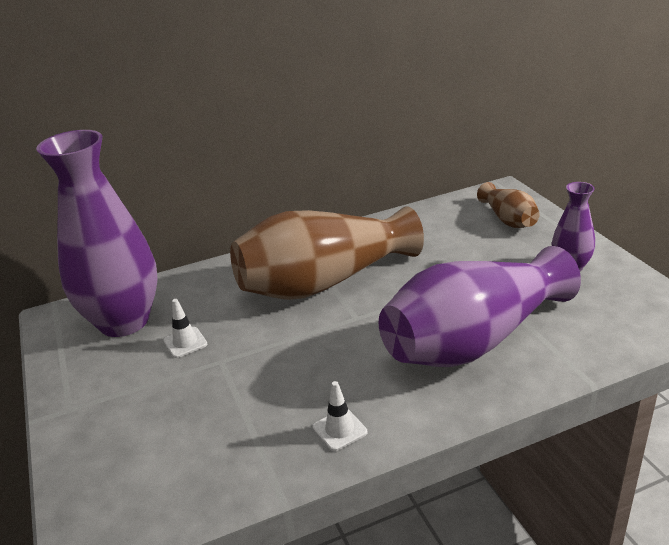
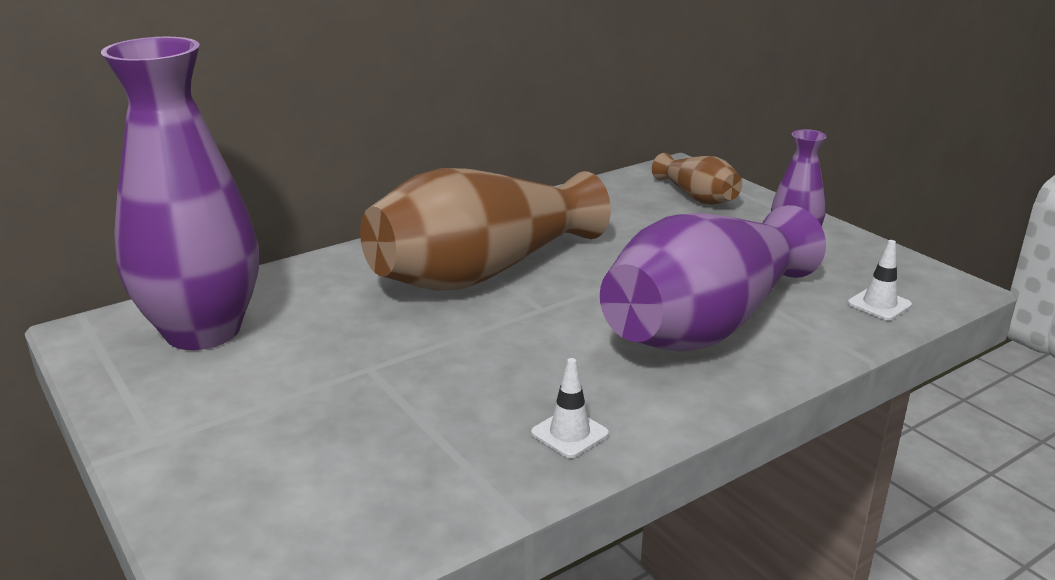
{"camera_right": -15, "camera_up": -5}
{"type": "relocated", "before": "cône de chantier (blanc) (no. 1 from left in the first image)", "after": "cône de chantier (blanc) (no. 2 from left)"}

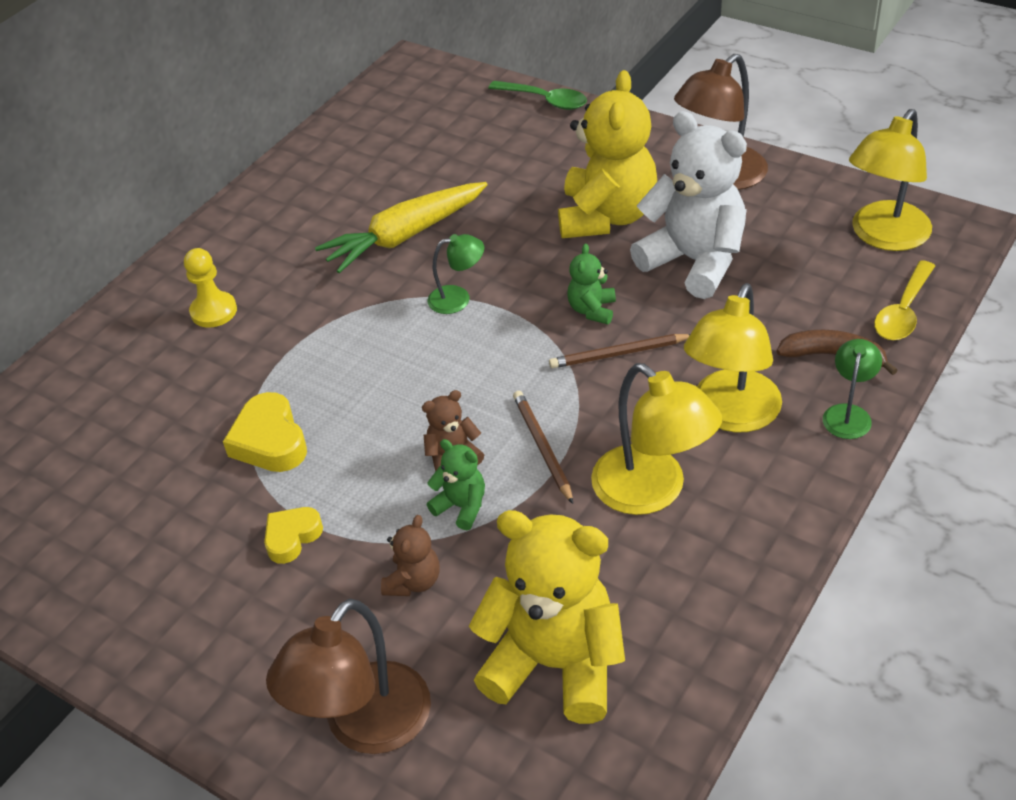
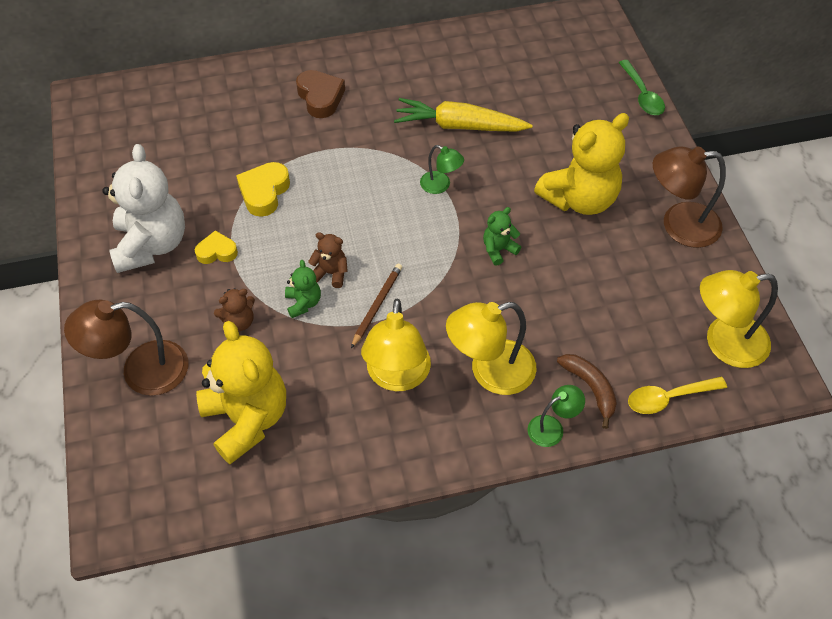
{"camera_right": 40, "camera_up": 10}
{"type": "exchanged", "before": "pion (jaune)", "after": "cœur (marron)"}
{"type": "missing", "before": "crayon (marron) (no. 2 from left)"}
{"type": "relocated", "before": "ours en peluche (blanc)"}

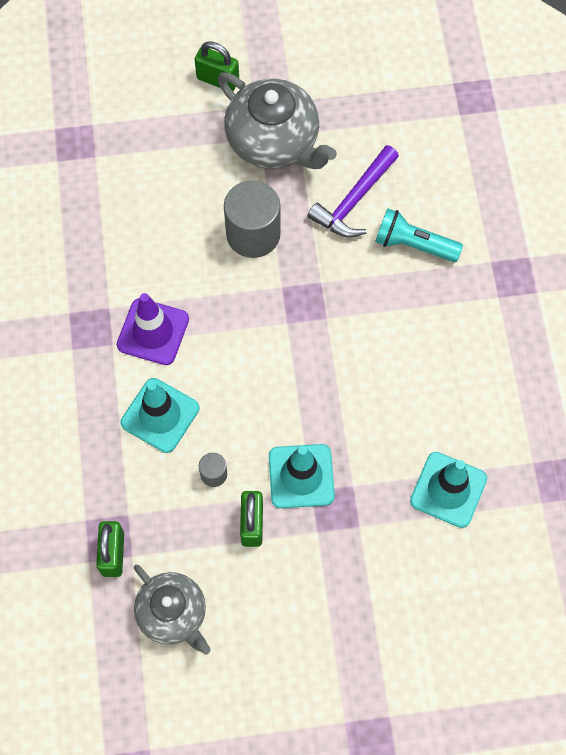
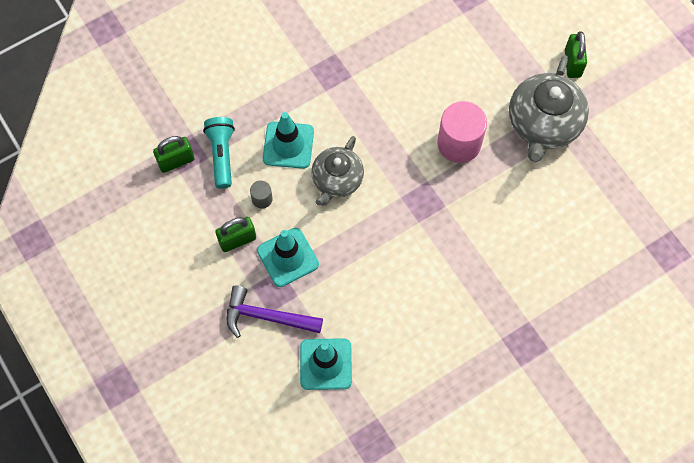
{"camera_right": 65, "camera_up": 0}
{"type": "missing", "before": "cône de chantier (violet)"}
{"type": "relocated", "before": "théière (gris) (no. 1 from left)"}
{"type": "colour", "before": "cylindre (gris) (no. 2 from left)", "after": "cylindre (rose)"}
{"type": "relocated", "before": "marteau (violet)"}
{"type": "relocated", "before": "lampe de poche (turquoise)"}

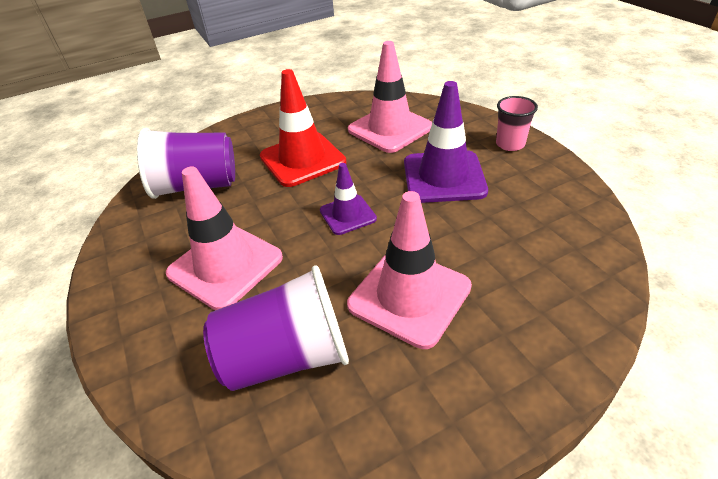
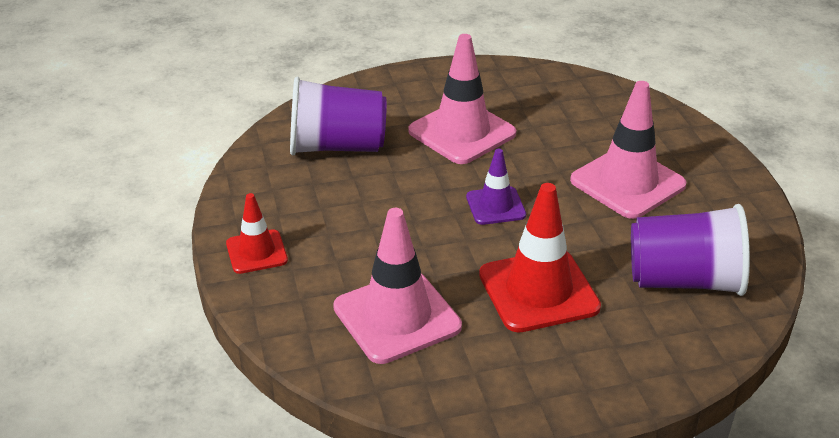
{"camera_right": -170, "camera_up": -5}
{"type": "relocated", "before": "gobelet (violet) (no. 2 from left in the first image)", "after": "gobelet (violet) (no. 1 from left)"}
{"type": "missing", "before": "cône de chantier (violet) (no. 2 from left)"}
{"type": "exchanged", "before": "gobelet (rose)", "after": "cône de chantier (rouge) (no. 1 from left)"}

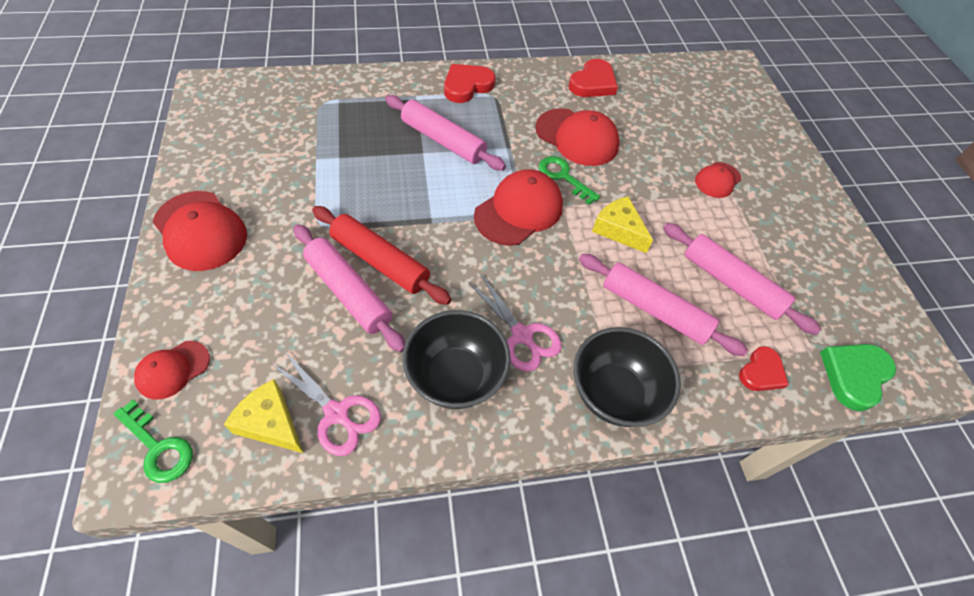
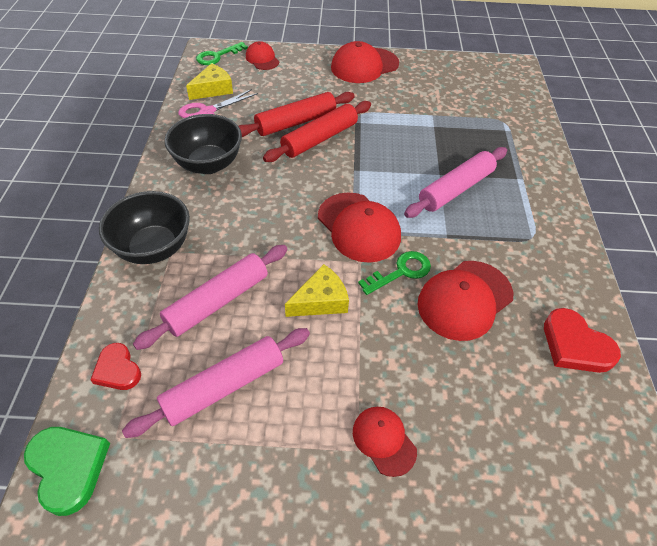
{"camera_right": 105, "camera_up": -5}
{"type": "colour", "before": "rouleau à pâtisserie (rose) (no. 1 from left)", "after": "rouleau à pâtisserie (rouge) (no. 1 from left)"}
{"type": "missing", "before": "cœur (rouge) (no. 1 from left)"}
{"type": "missing", "before": "ciseaux (rose) (no. 2 from left)"}

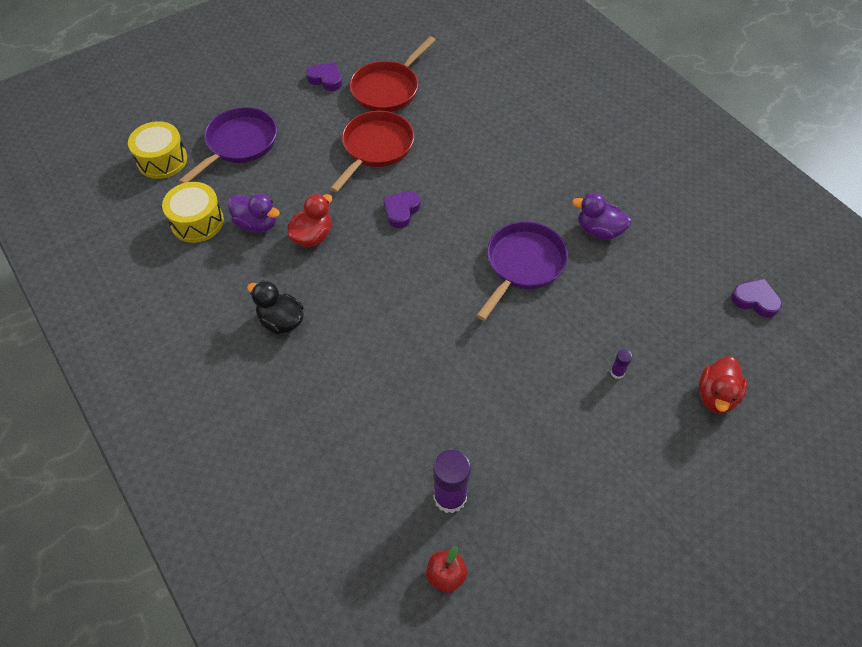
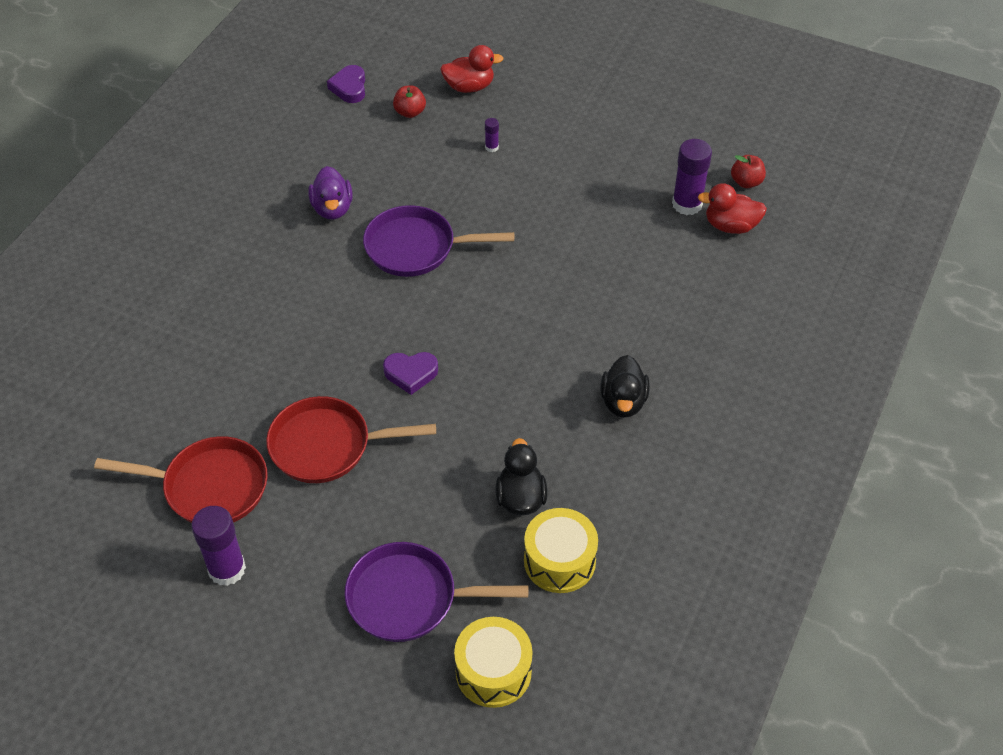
{"camera_right": -120, "camera_up": -5}
{"type": "colour", "before": "canard (violet) (no. 1 from left)", "after": "canard (noir) (no. 1 from left)"}
{"type": "relocated", "before": "canard (rouge) (no. 1 from left in the first image)", "after": "canard (rouge) (no. 2 from left)"}
{"type": "exchanged", "before": "cœur (violet) (no. 1 from left)", "after": "bâton de colle (violet) (no. 1 from left)"}
{"type": "appeared", "after": "pomme (rouge) (no. 1 from left)"}

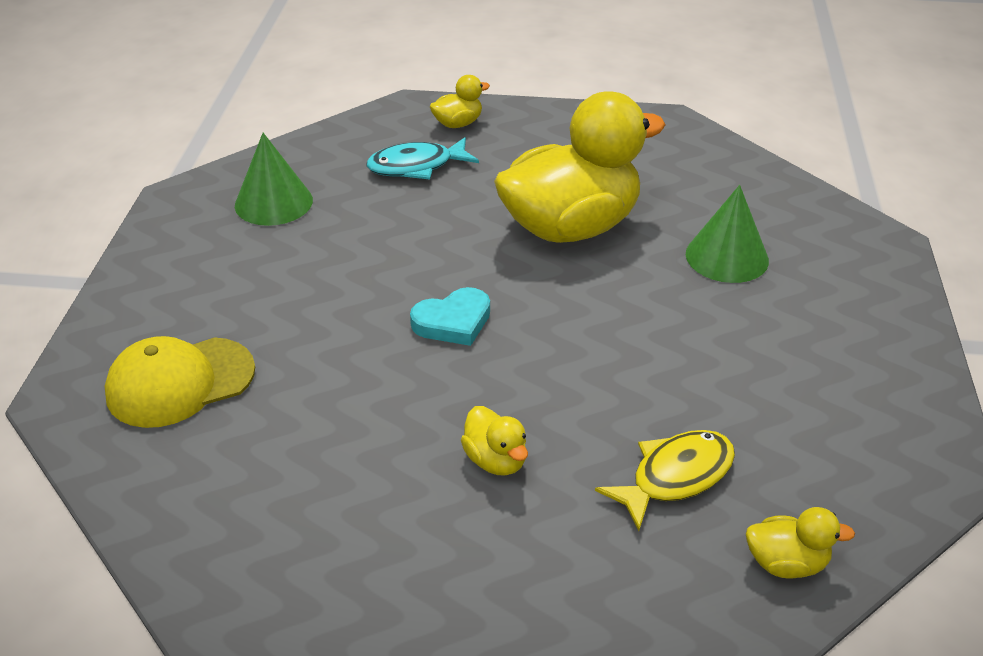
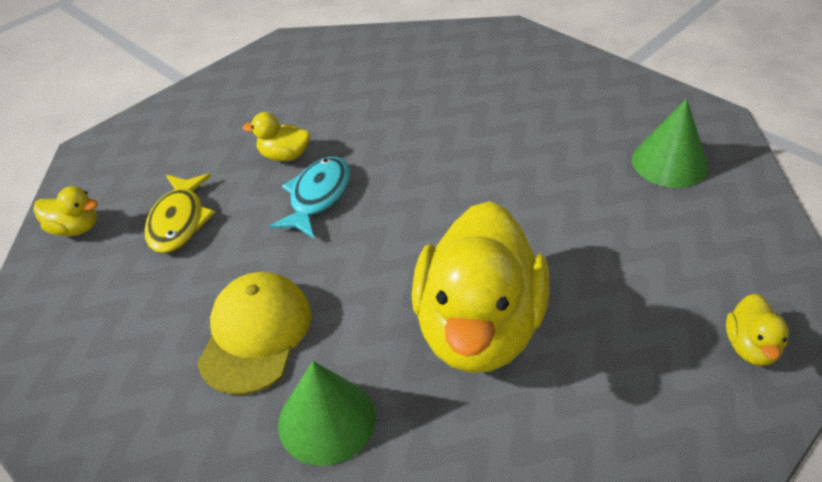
{"camera_right": 130, "camera_up": 5}
{"type": "relocated", "before": "casquette (jaune)"}
{"type": "relocated", "before": "poisson (turquoise)"}
{"type": "missing", "before": "cœur (turquoise)"}
{"type": "spun", "before": "canard (jaune) (no. 4 from left in the first image)", "turn": -120}

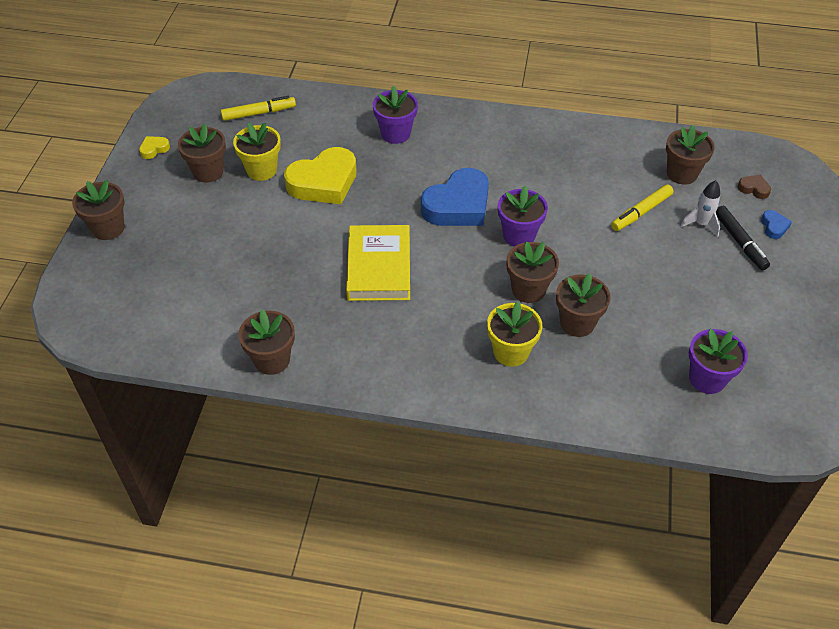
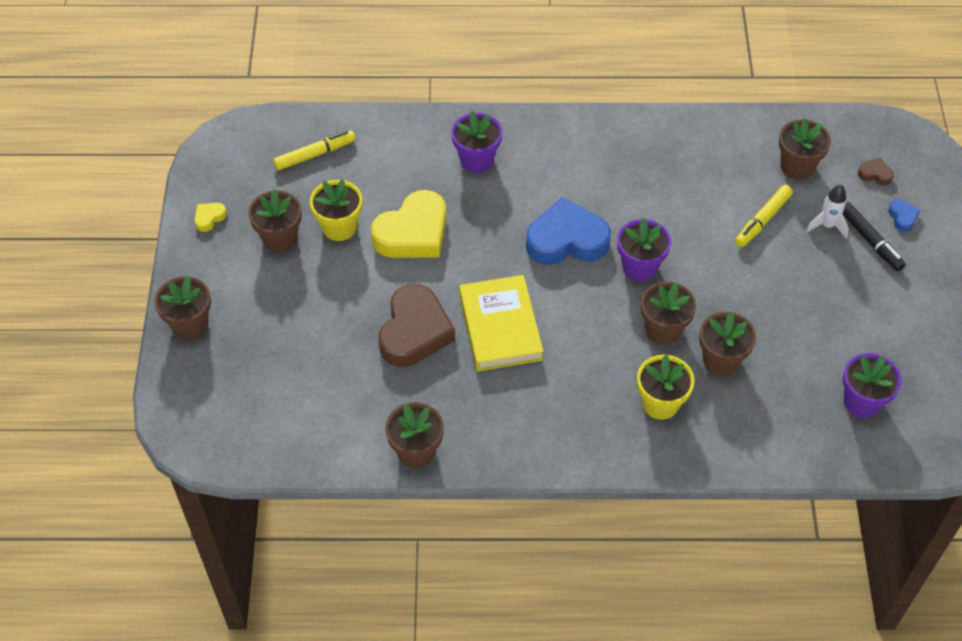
{"camera_right": -10, "camera_up": 5}
{"type": "spun", "before": "cœur (bleu) (no. 1 from left)", "turn": -135}
{"type": "appeared", "after": "cœur (marron) (no. 1 from left)"}

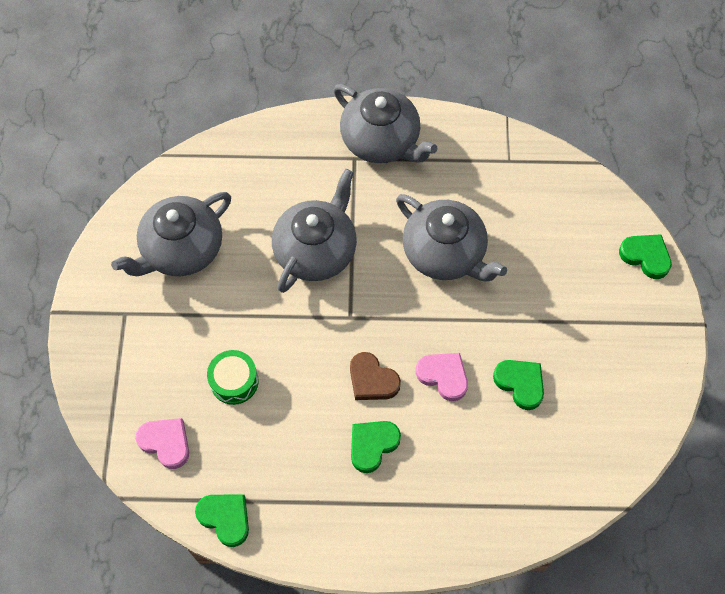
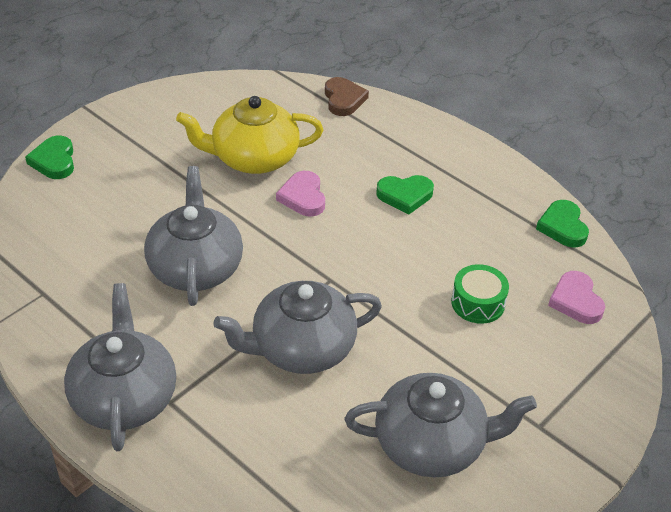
{"camera_right": -140, "camera_up": -20}
{"type": "relocated", "before": "cœur (marron)"}
{"type": "exchanged", "before": "cœur (vert) (no. 3 from left)", "after": "théière (jaune)"}

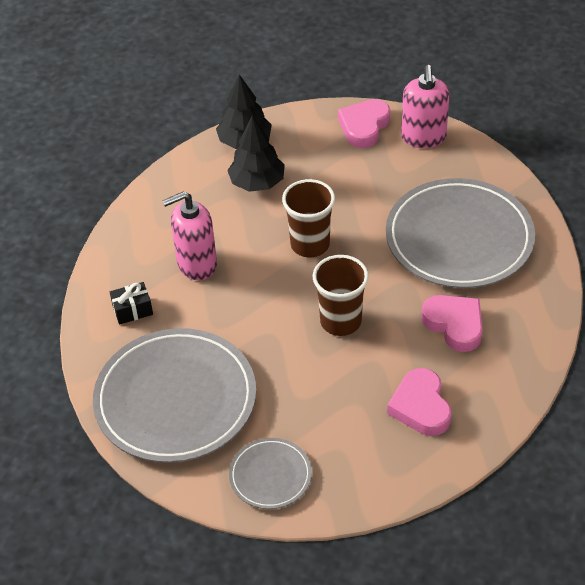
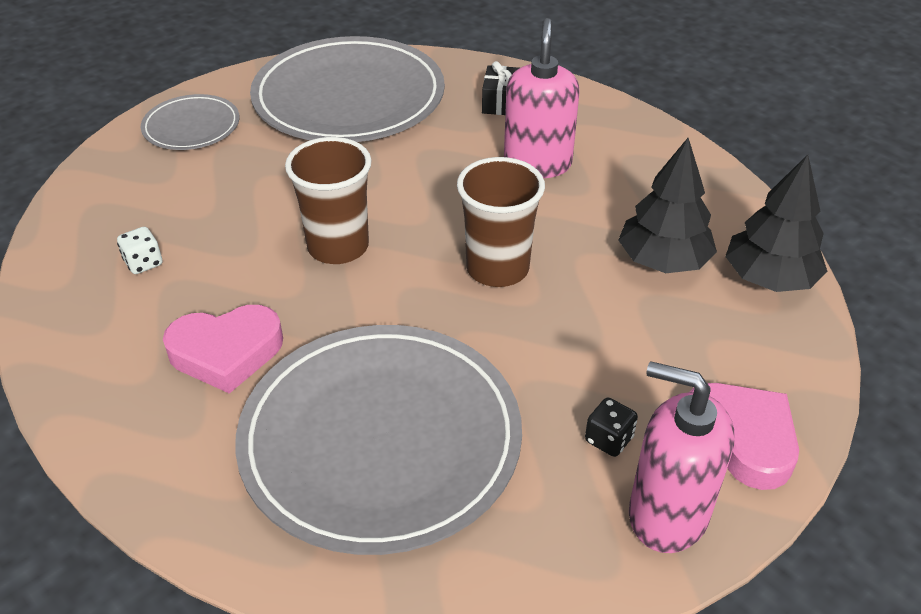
{"camera_right": 115, "camera_up": -5}
{"type": "exchanged", "before": "cœur (rose) (no. 2 from left)", "after": "dé (blanc)"}
{"type": "appeared", "after": "dé (noir)"}

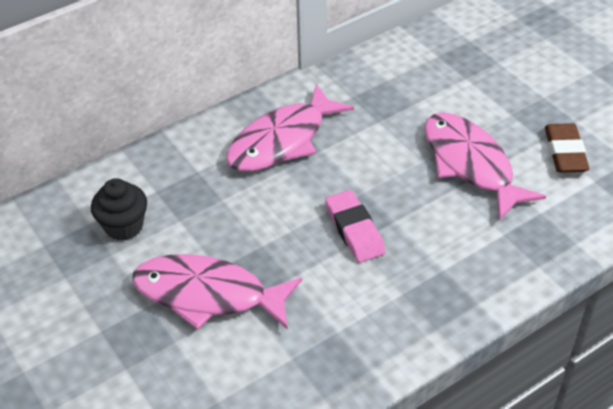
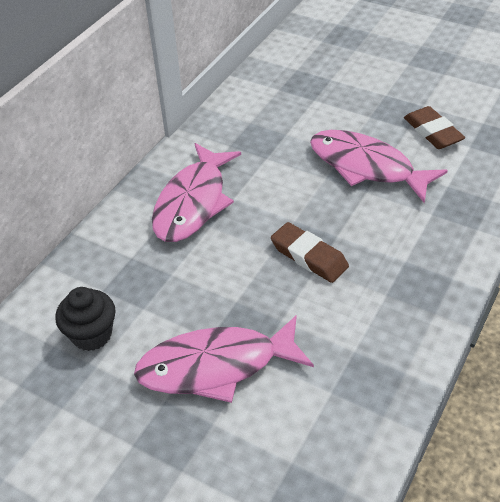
{"camera_right": -25, "camera_up": 0}
{"type": "colour", "before": "gomme (rose)", "after": "gomme (marron) (no. 1 from left)"}

